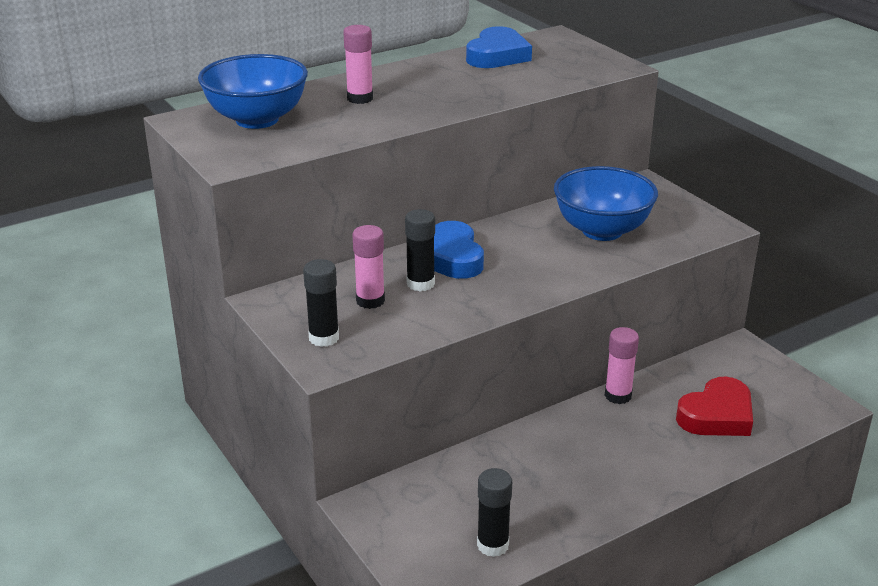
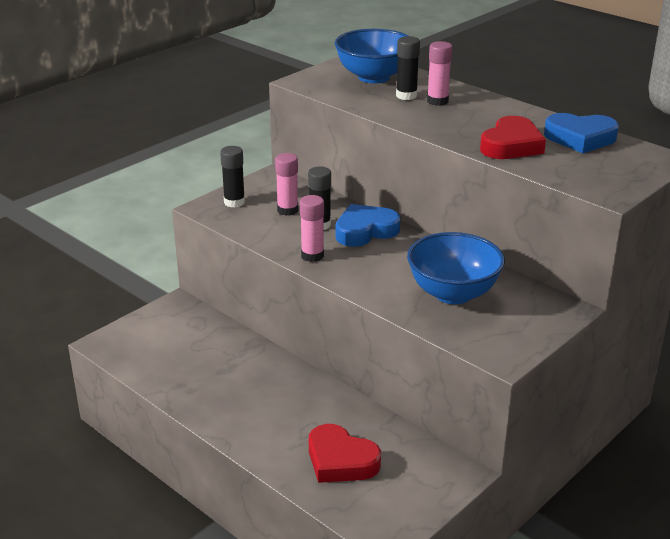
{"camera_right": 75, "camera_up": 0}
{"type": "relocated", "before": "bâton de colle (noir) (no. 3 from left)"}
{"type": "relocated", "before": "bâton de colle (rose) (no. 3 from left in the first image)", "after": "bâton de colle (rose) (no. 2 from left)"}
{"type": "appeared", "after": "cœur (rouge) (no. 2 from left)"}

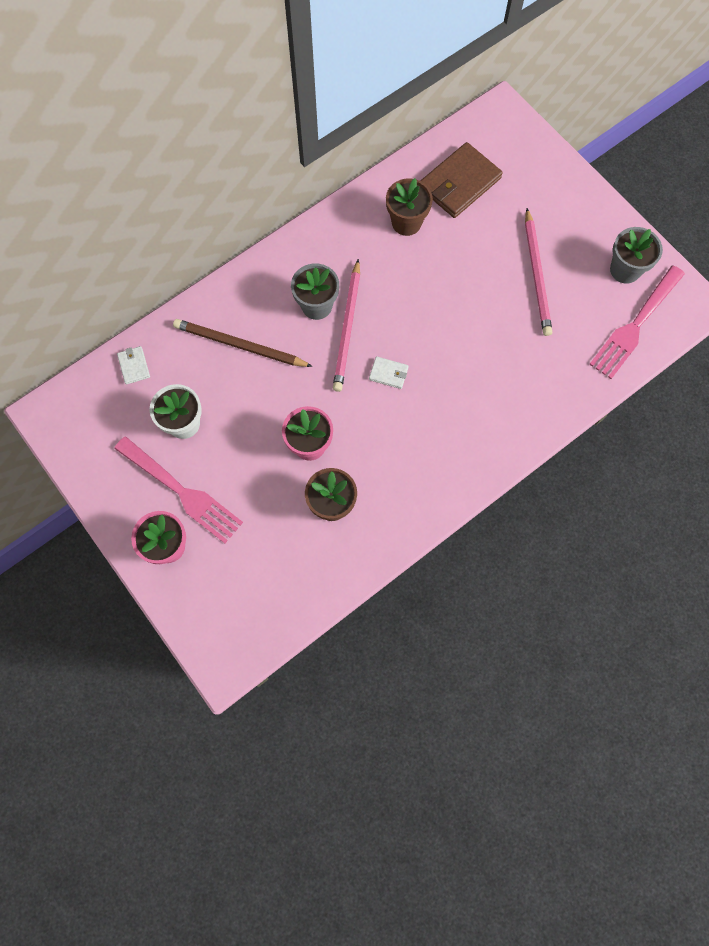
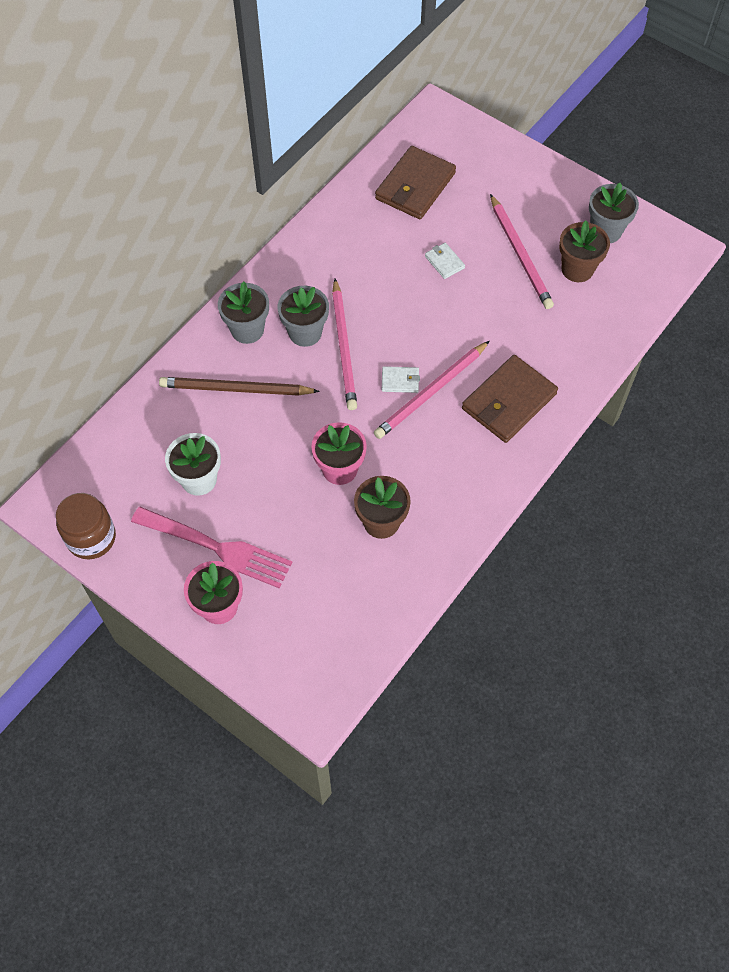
{"camera_right": -15, "camera_up": -10}
{"type": "relocated", "before": "portefeuille (blanc) (no. 1 from left in the first image)", "after": "portefeuille (blanc) (no. 2 from left)"}
{"type": "relocated", "before": "pot de fleurs (marron) (no. 2 from left)"}
{"type": "missing", "before": "fourchette (rose) (no. 2 from left)"}
{"type": "appeared", "after": "bocal (marron)"}
{"type": "appeared", "after": "pot de fleurs (gris) (no. 1 from left)"}
{"type": "appeared", "after": "crayon (rose) (no. 2 from left)"}
{"type": "appeared", "after": "portefeuille (marron) (no. 2 from left)"}

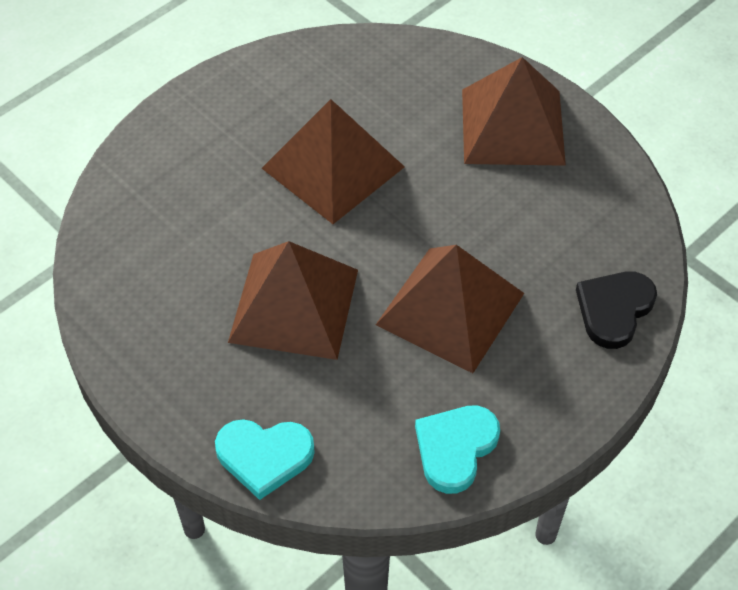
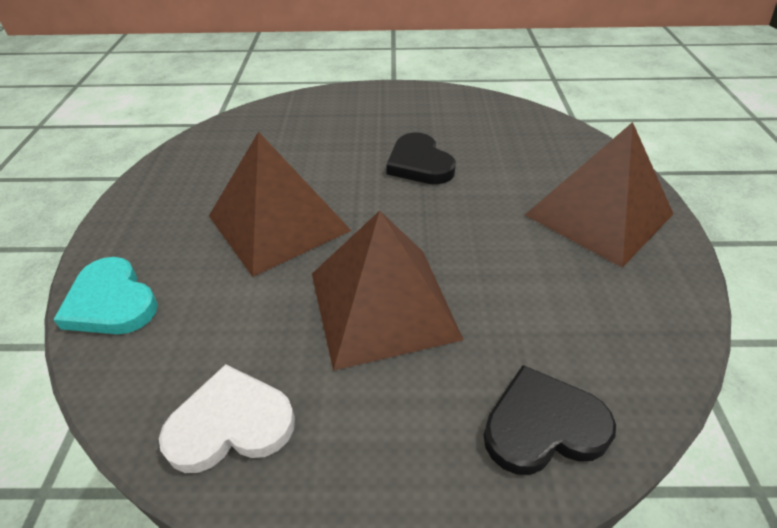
{"camera_right": 45, "camera_up": -10}
{"type": "exchanged", "before": "pyramide (marron) (no. 2 from left)", "after": "cœur (noir) (no. 1 from left)"}
{"type": "colour", "before": "cœur (turquoise) (no. 2 from left)", "after": "cœur (blanc)"}

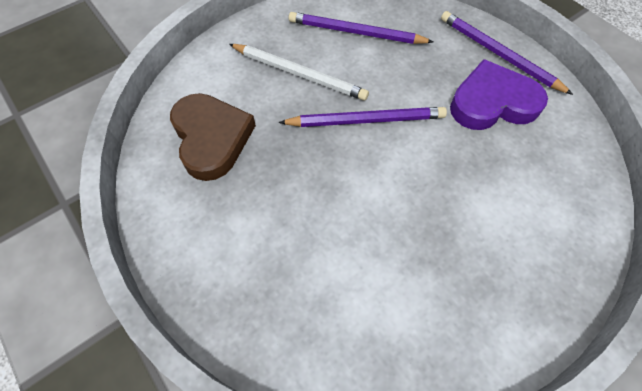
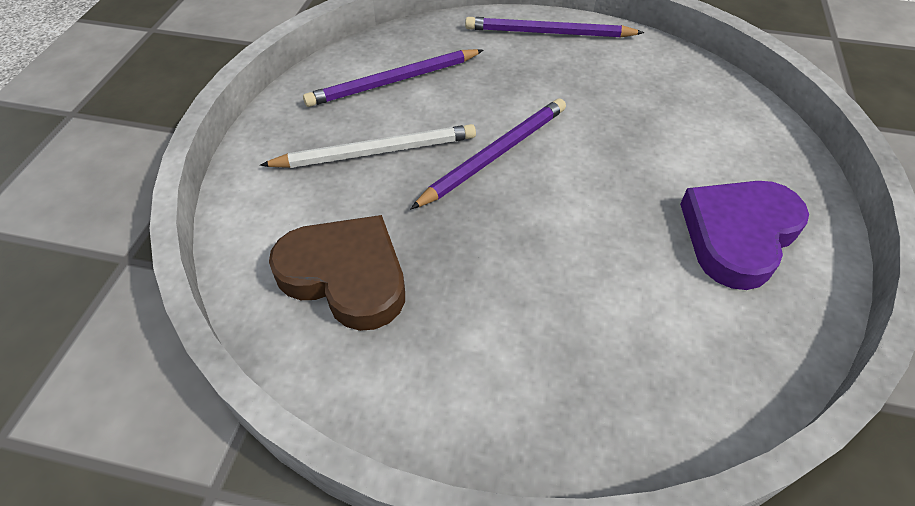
{"camera_right": -40, "camera_up": -10}
{"type": "relocated", "before": "cœur (violet)"}

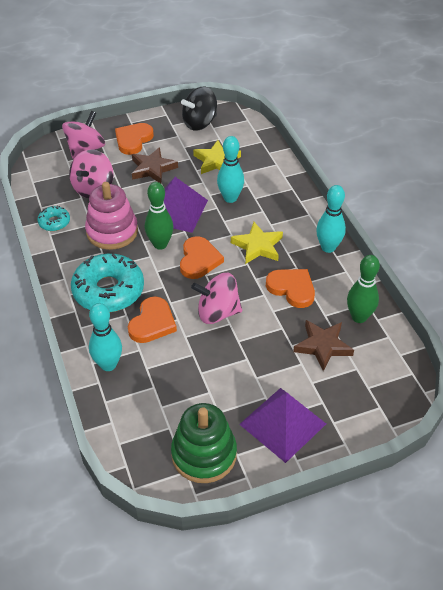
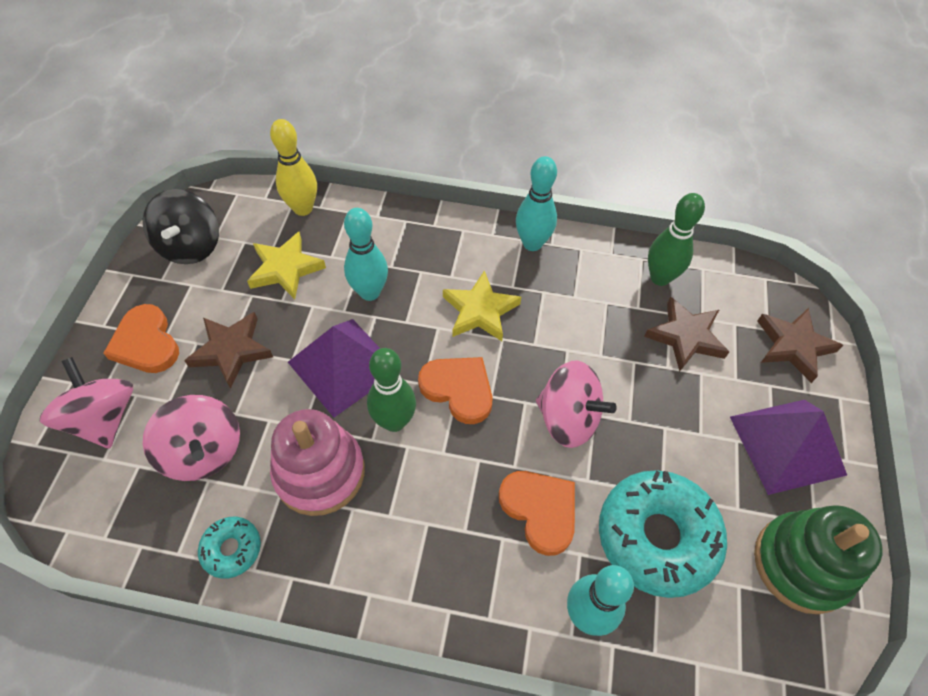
{"camera_right": -60, "camera_up": 10}
{"type": "relocated", "before": "beignet (turquoise) (no. 2 from left)"}
{"type": "spun", "before": "toupie (rose) (no. 3 from left)", "turn": -90}
{"type": "missing", "before": "cœur (orange) (no. 4 from left)"}
{"type": "appeared", "after": "quille (jaune)"}
{"type": "appeared", "after": "étoile (marron) (no. 3 from left)"}

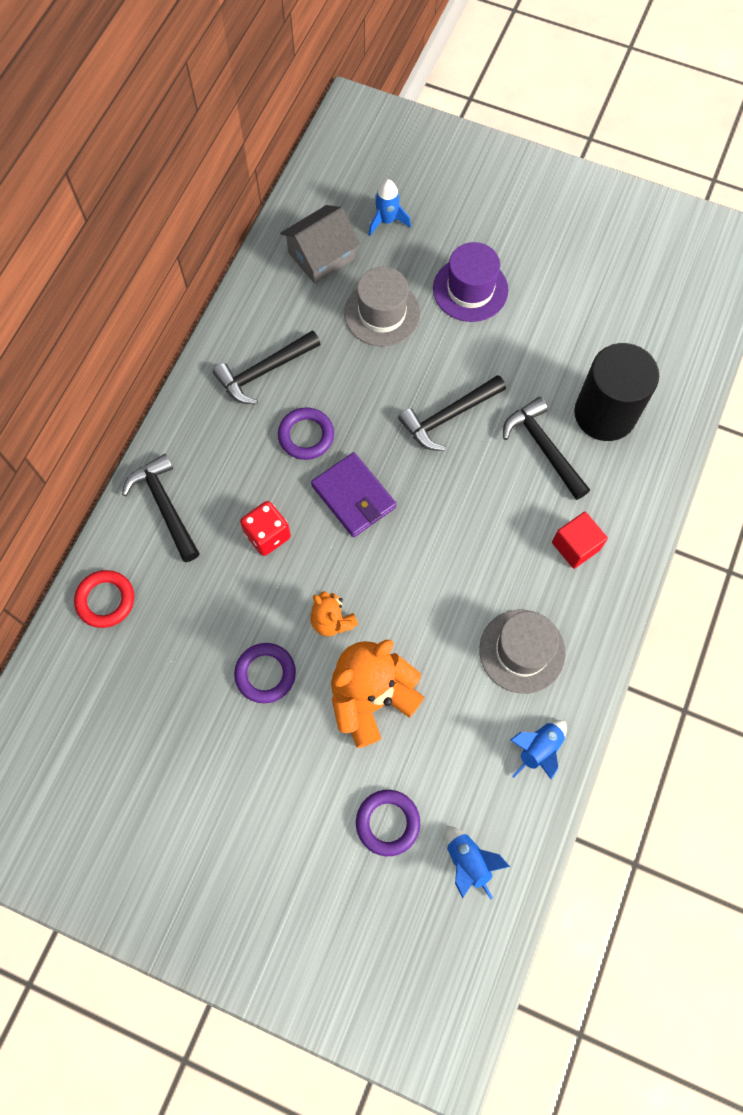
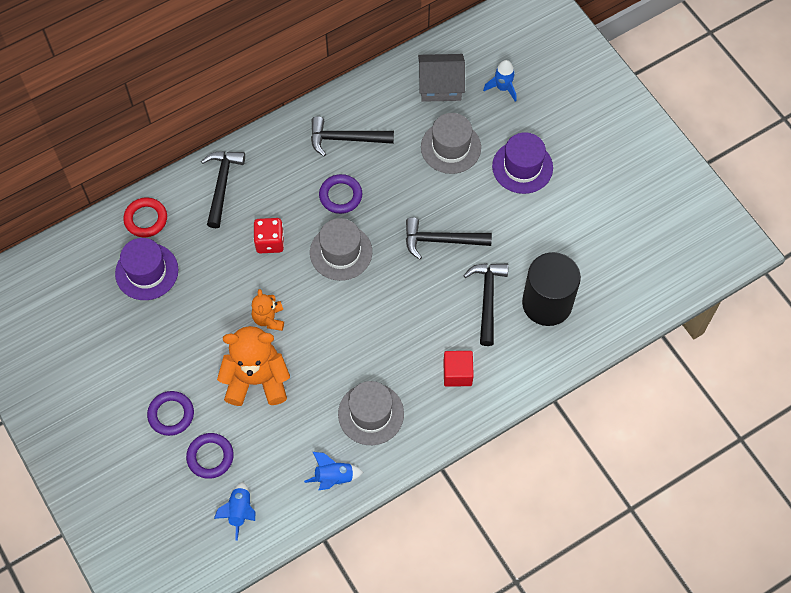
{"camera_right": 35, "camera_up": -5}
{"type": "relocated", "before": "anneau (violet) (no. 1 from left)"}
{"type": "exchanged", "before": "portefeuille (violet)", "after": "chapeau (gris) (no. 1 from left)"}
{"type": "appeared", "after": "chapeau (violet) (no. 1 from left)"}

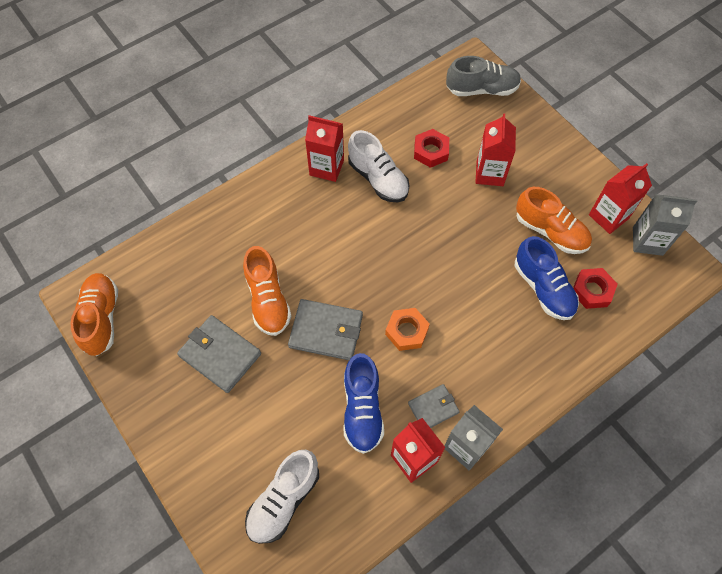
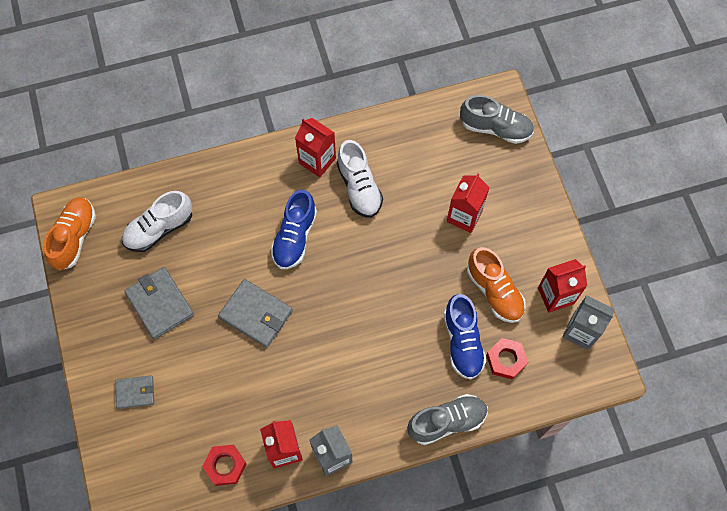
{"camera_right": 20, "camera_up": 5}
{"type": "missing", "before": "chaussure (orange) (no. 2 from left)"}
{"type": "relocated", "before": "chaussure (blanc) (no. 1 from left)"}
{"type": "relocated", "before": "chaussure (bleu) (no. 1 from left)"}
{"type": "missing", "before": "écrou (orange)"}
{"type": "relocated", "before": "portefeuille (gris) (no. 3 from left in the first image)", "after": "portefeuille (gris) (no. 1 from left)"}
{"type": "relocated", "before": "écrou (rouge) (no. 1 from left)"}
{"type": "appeared", "after": "chaussure (gris) (no. 1 from left)"}

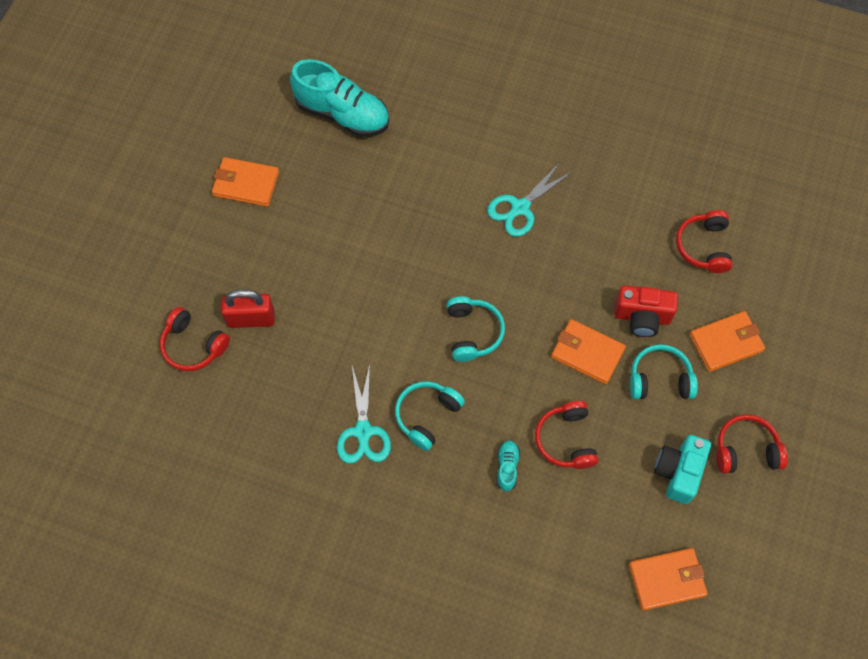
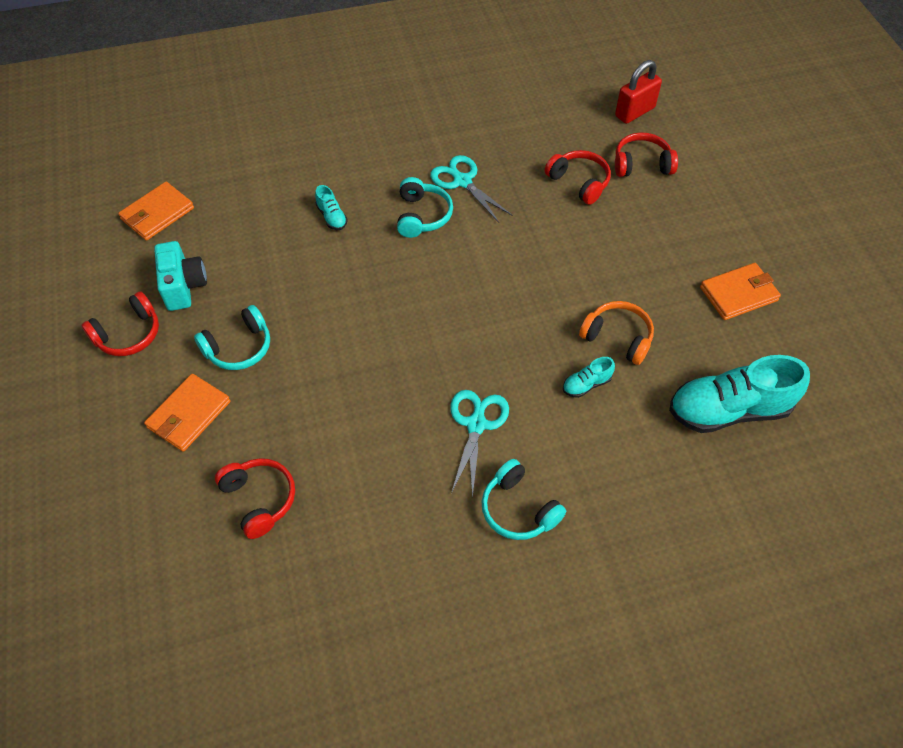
{"camera_right": 145, "camera_up": -10}
{"type": "relocated", "before": "cadenas (rouge)"}
{"type": "relocated", "before": "casque audio (turquoise) (no. 2 from left in the first image)", "after": "casque audio (turquoise) (no. 3 from left)"}
{"type": "relocated", "before": "casque audio (rouge) (no. 2 from left in the first image)", "after": "casque audio (rouge) (no. 3 from left)"}
{"type": "missing", "before": "portefeuille (orange) (no. 2 from left)"}
{"type": "missing", "before": "appareil photo (rouge)"}
{"type": "appeared", "after": "chaussure (turquoise) (no. 2 from left)"}
{"type": "appeared", "after": "casque audio (orange)"}

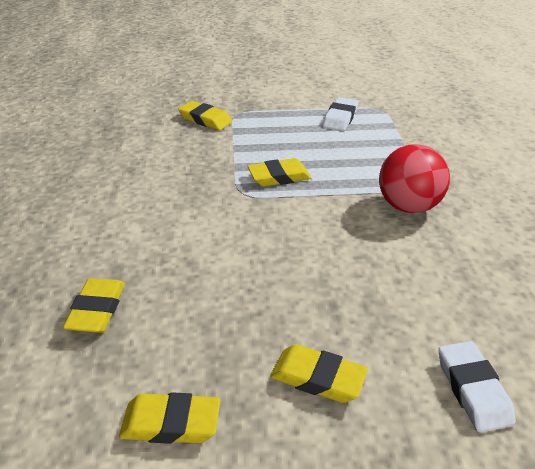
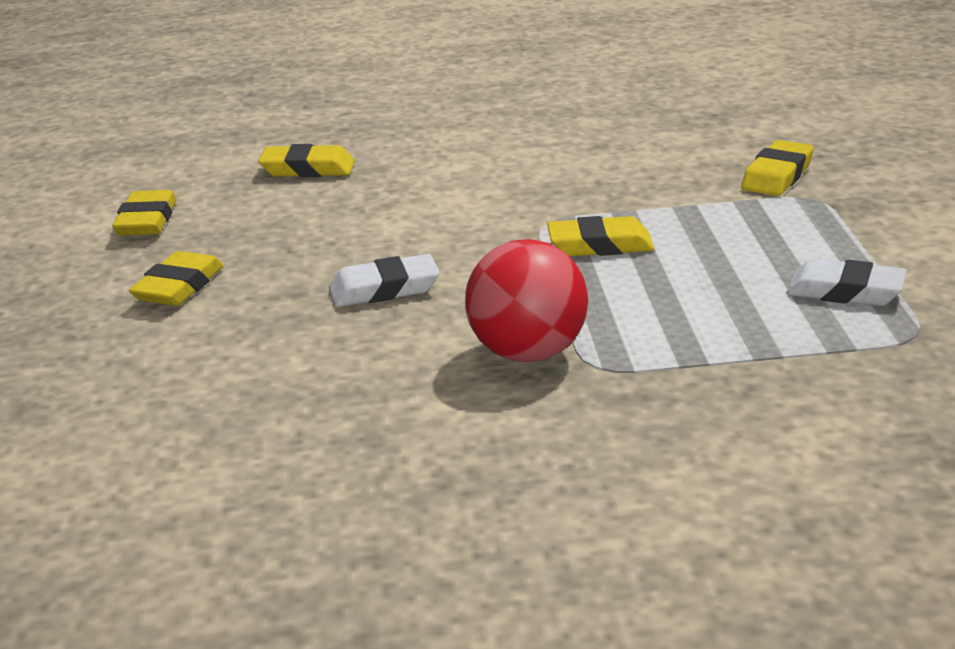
{"camera_right": 90, "camera_up": -10}
{"type": "spun", "before": "gomme (jaune) (no. 4 from left)", "turn": -75}
{"type": "relocated", "before": "gomme (blanc) (no. 2 from left in the first image)", "after": "gomme (blanc) (no. 1 from left)"}

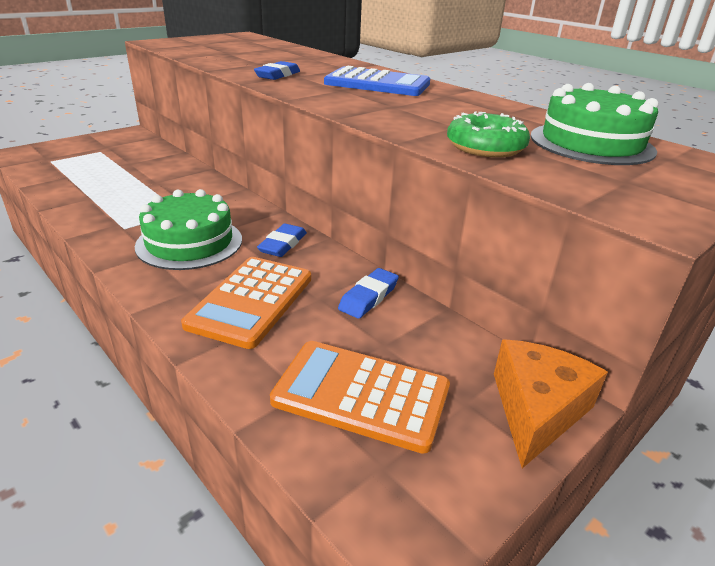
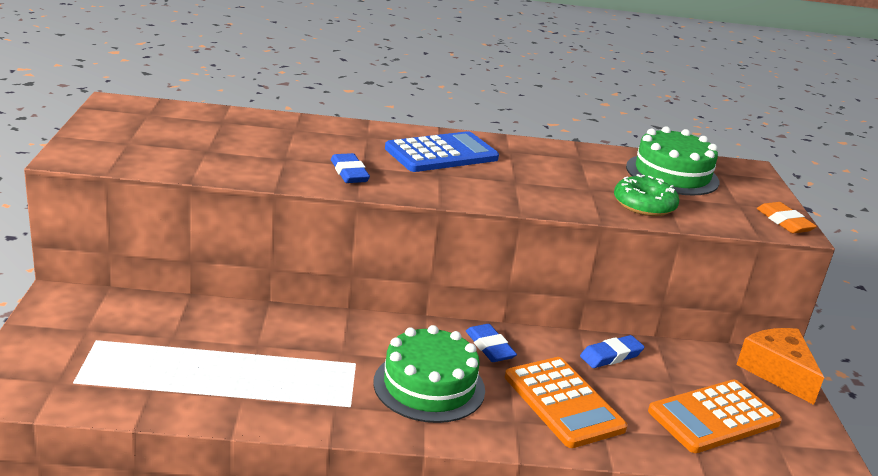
{"camera_right": -50, "camera_up": -5}
{"type": "spun", "before": "gomme (bleu) (no. 3 from left)", "turn": 75}
{"type": "appeared", "after": "gomme (orange)"}

